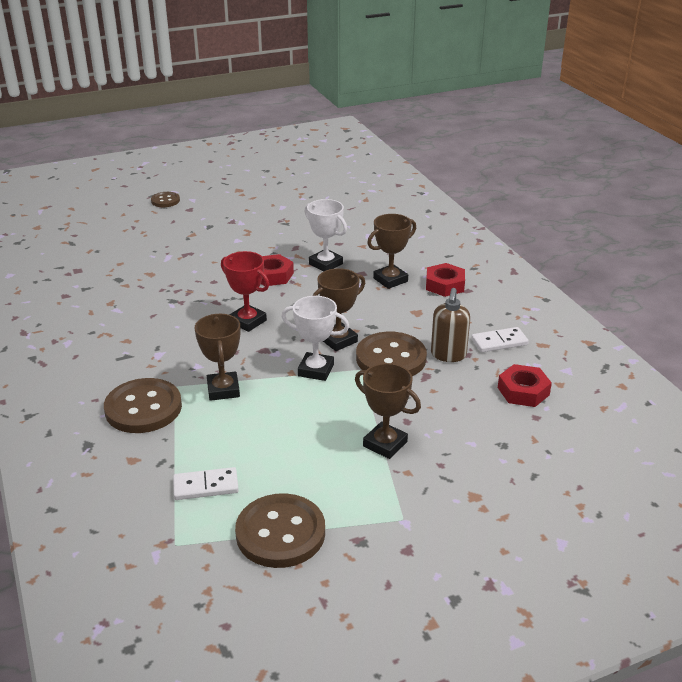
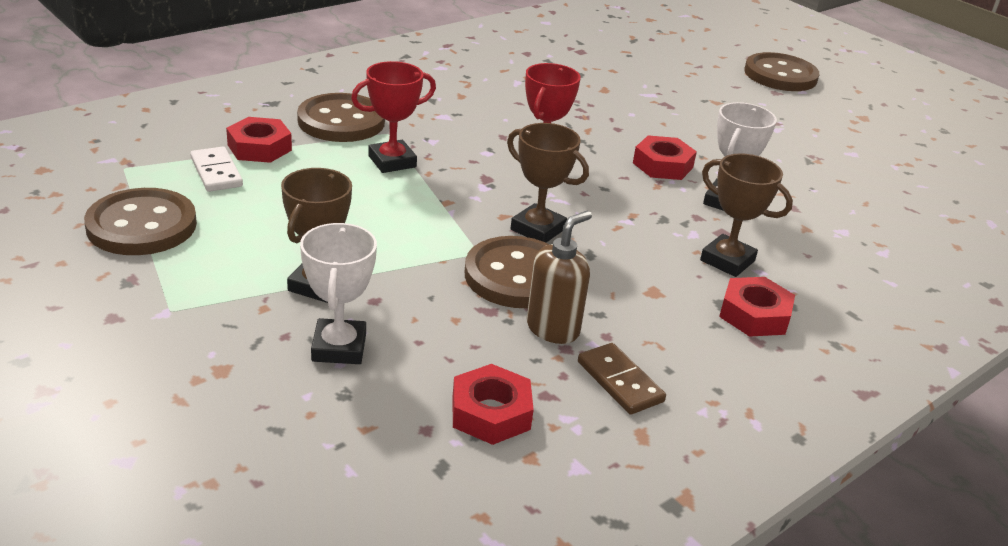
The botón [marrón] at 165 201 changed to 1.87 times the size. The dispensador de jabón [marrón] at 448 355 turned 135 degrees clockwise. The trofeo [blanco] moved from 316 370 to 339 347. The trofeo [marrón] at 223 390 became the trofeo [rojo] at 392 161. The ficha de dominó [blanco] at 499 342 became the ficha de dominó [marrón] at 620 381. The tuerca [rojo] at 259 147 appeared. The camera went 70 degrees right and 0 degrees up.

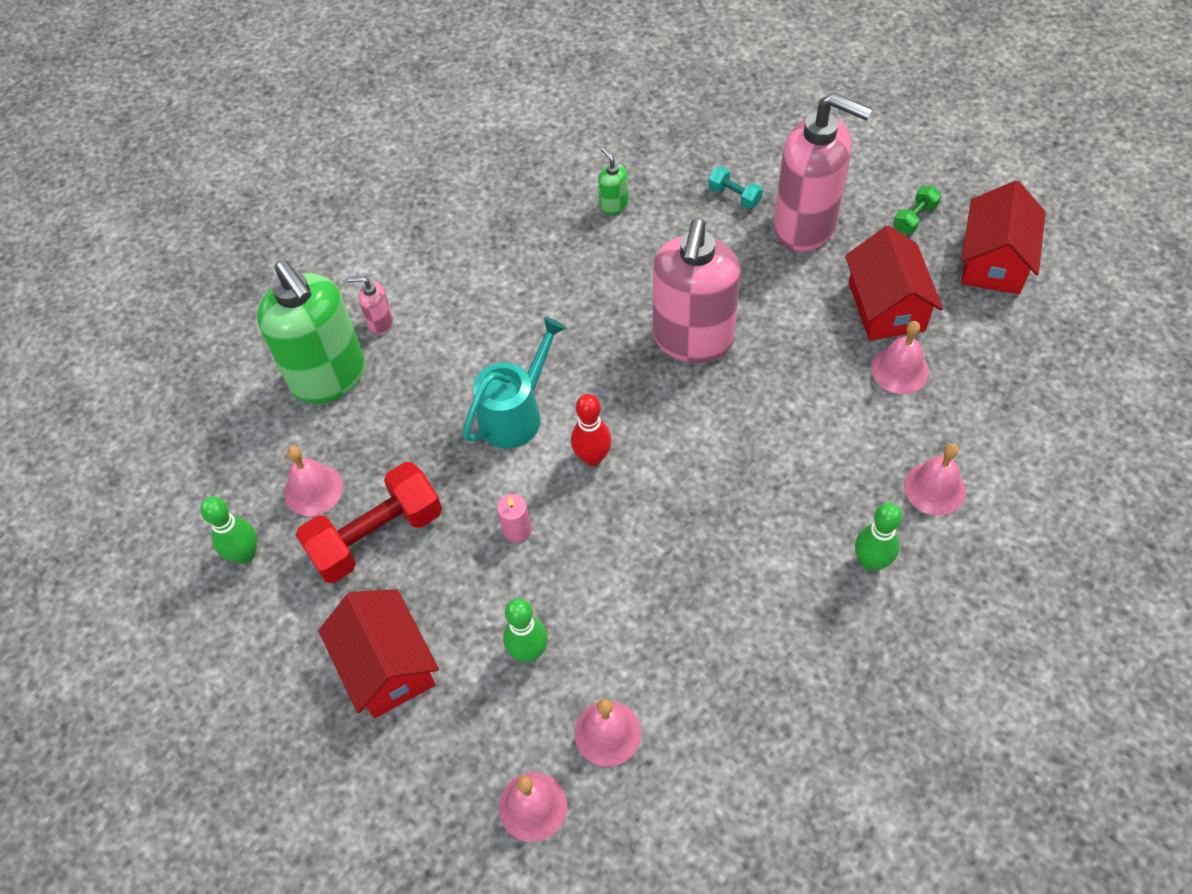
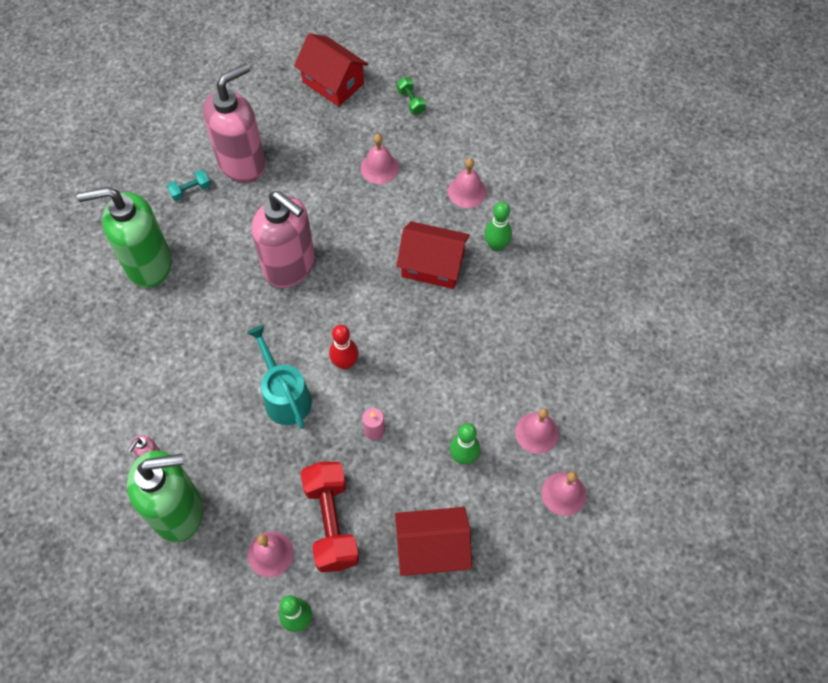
The dispensador de jabón [verde] at 613 205 changed to 2.48 times the size. The mancuerna [verde] moved from 914 218 to 411 101. The casa [rojo] moved from 886 306 to 432 265. The camera went 70 degrees left and 5 degrees up.

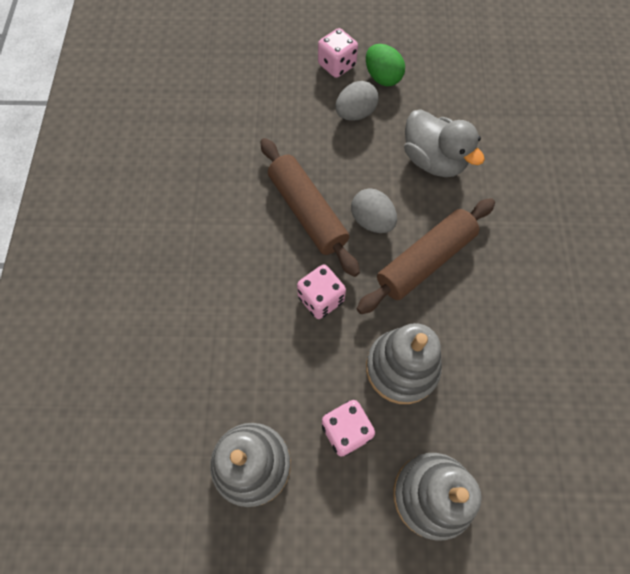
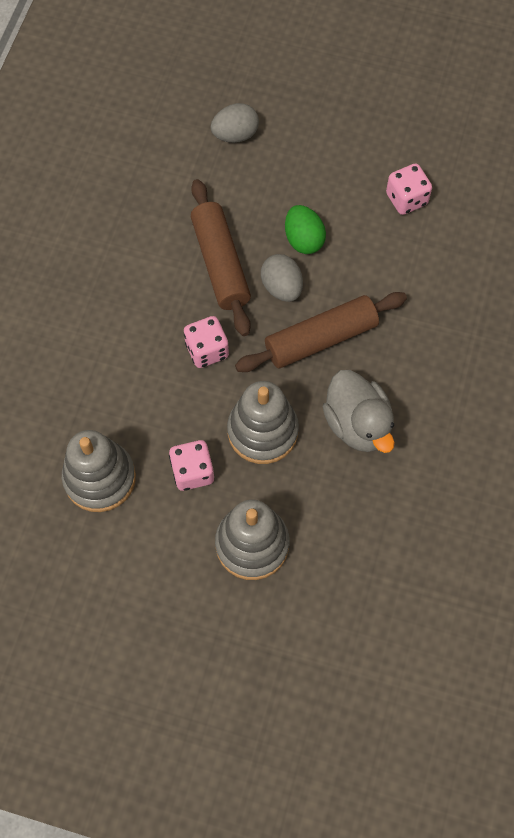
The dado [rosa] moved from 337 65 to 406 199. The huevo [verde] moved from 382 77 to 303 240. The huevo [gris] moved from 355 113 to 235 135. The pato [gris] moved from 433 160 to 357 424. The camera went 15 degrees right and 0 degrees up.

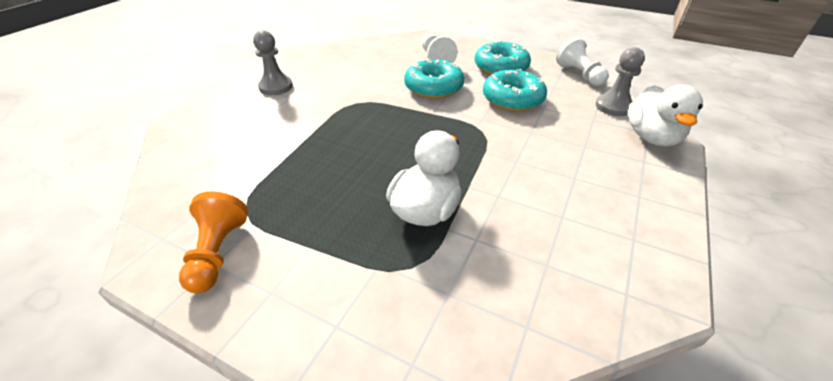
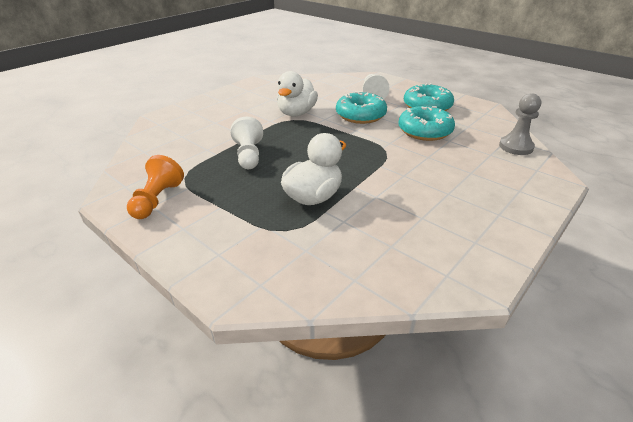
The peón [gris] at 276 87 disappeared. The peón [blanco] moved from 579 75 to 249 155. The pato [blanco] moved from 651 137 to 296 113. The camera went 15 degrees right and 5 degrees down.

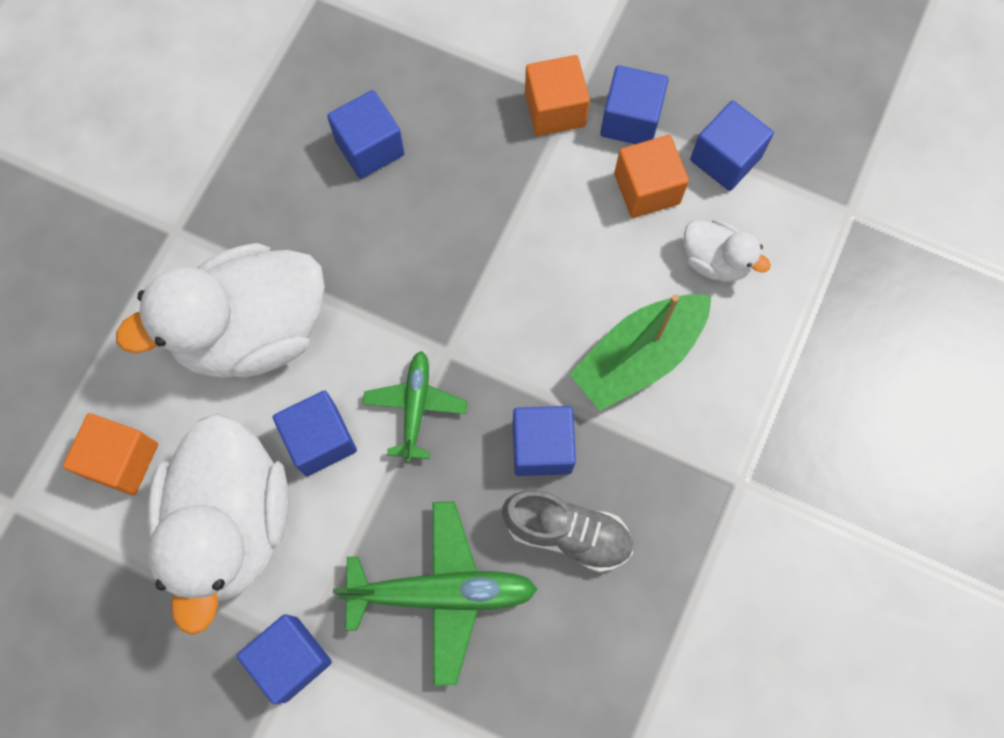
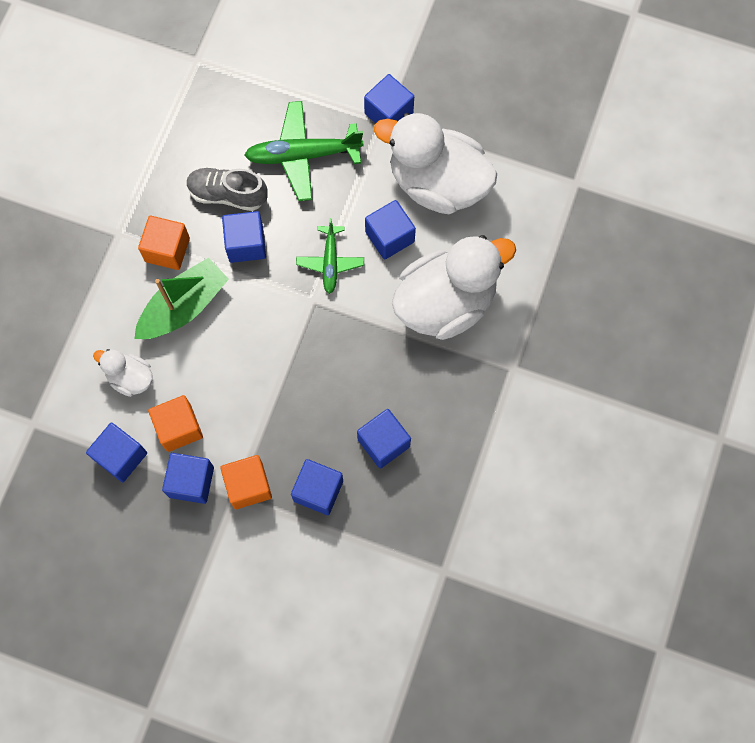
The cubo [naranja] moved from 122 460 to 167 250. The pato [blanco] at 232 523 turned 60 degrees counterclockwise. The cubo [azul] at 318 491 appeared. The camera went 175 degrees right and 0 degrees up.

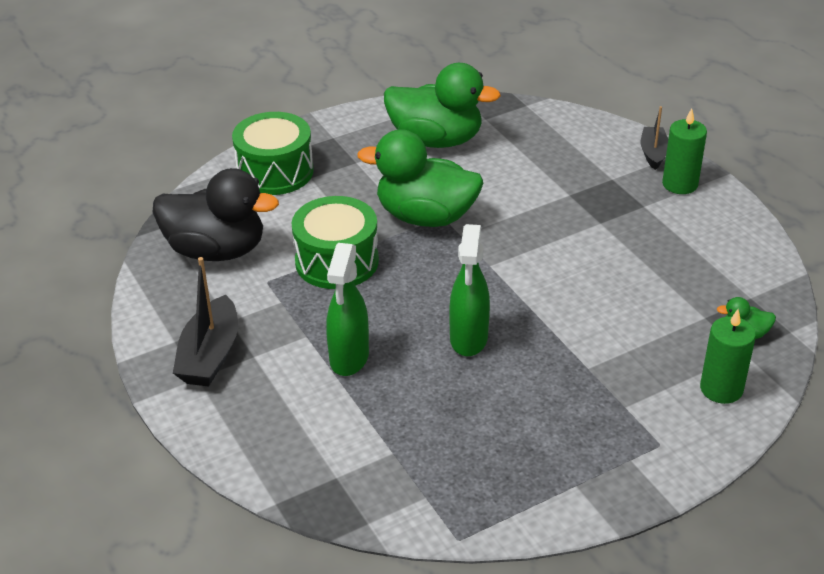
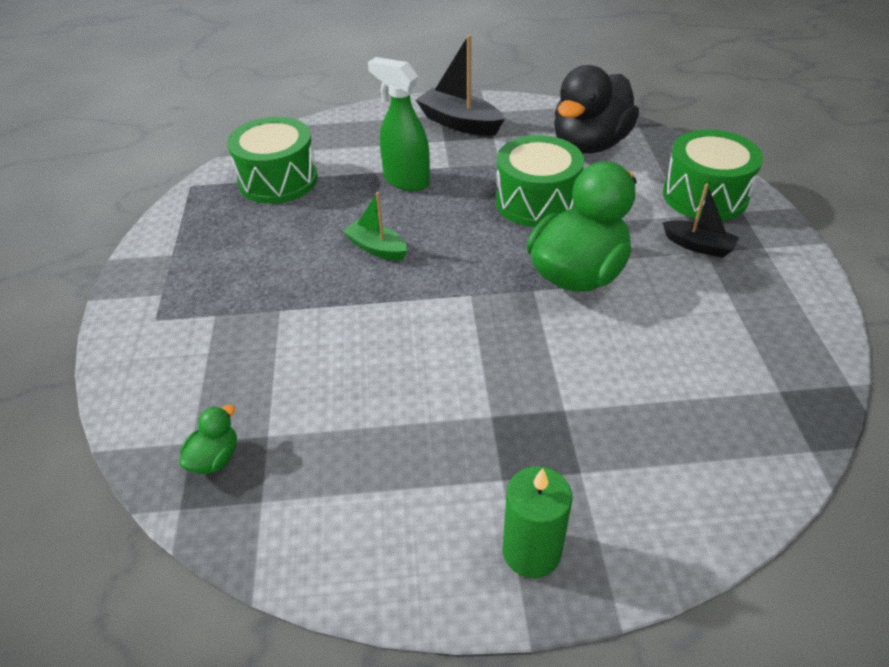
The pato [verde] at 436 140 disappeared. The barco [negro] moved from 653 153 to 698 246. The pulverizador [verde] at 468 339 was replaced by the barco [verde] at 376 248. The vela [verde] at 721 389 disappeared. The tambor [verde] at 278 180 appeared. The camera went 115 degrees right and 5 degrees up.

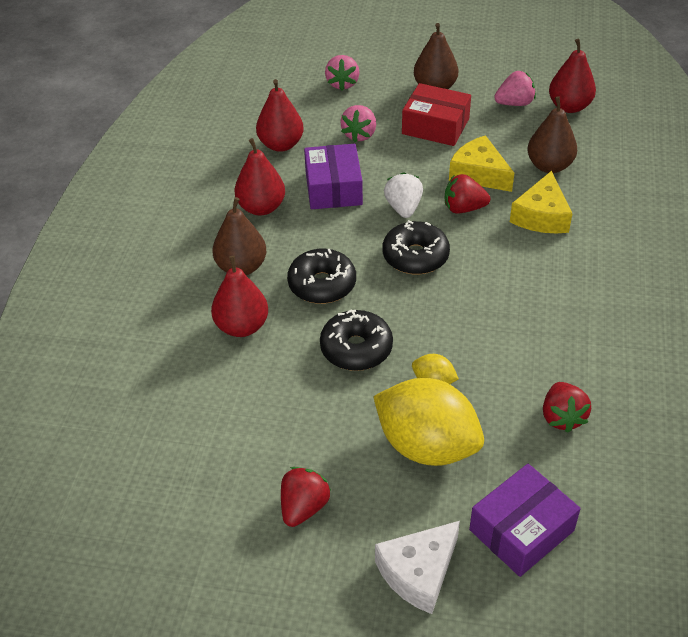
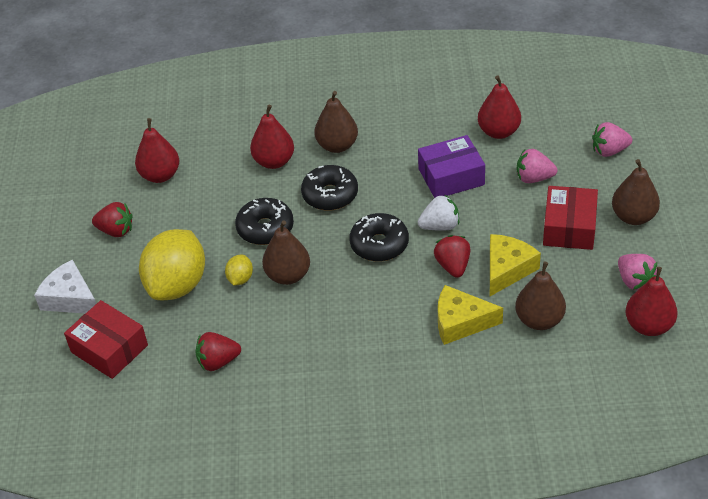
The pera [rojo] moved from 261 207 to 160 175. The caja [morado] at 521 530 became the caja [rojo] at 109 349. The pera [marrón] at 288 275 appeared. The camera went 80 degrees right and 0 degrees up.

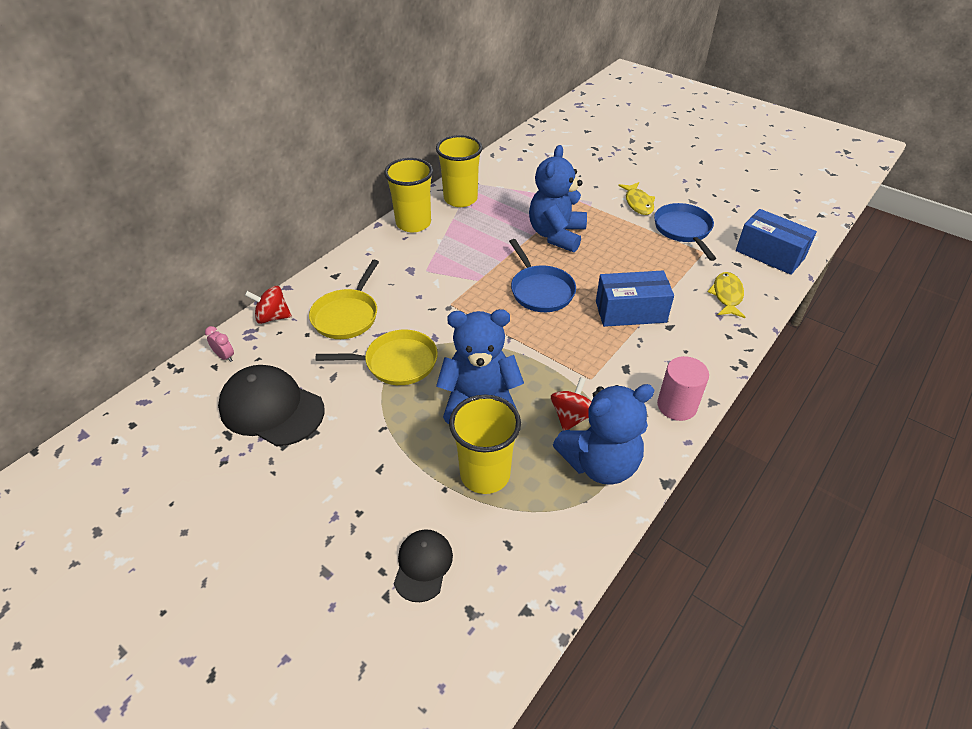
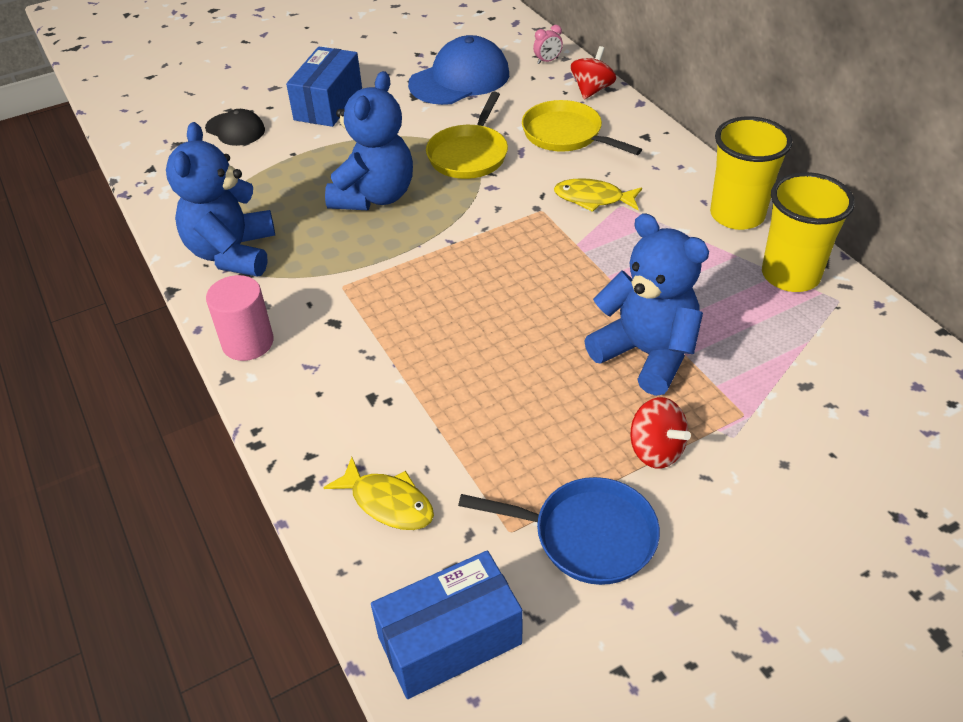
The pez [amarillo] moved from 638 203 to 593 199. The sartén [azul] at 540 290 disappeared. The caja [azul] moved from 630 312 to 328 104. The gorra [negro] at 271 409 became the gorra [azul] at 459 79. The peonza [rojo] moved from 571 416 to 656 450. The vaso [amarillo] at 485 474 disappeared. The camera went 115 degrees right and 0 degrees up.

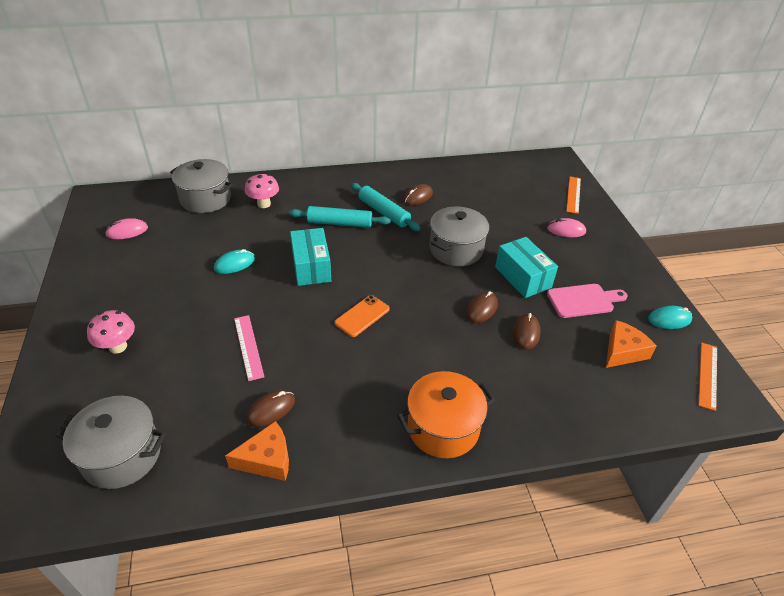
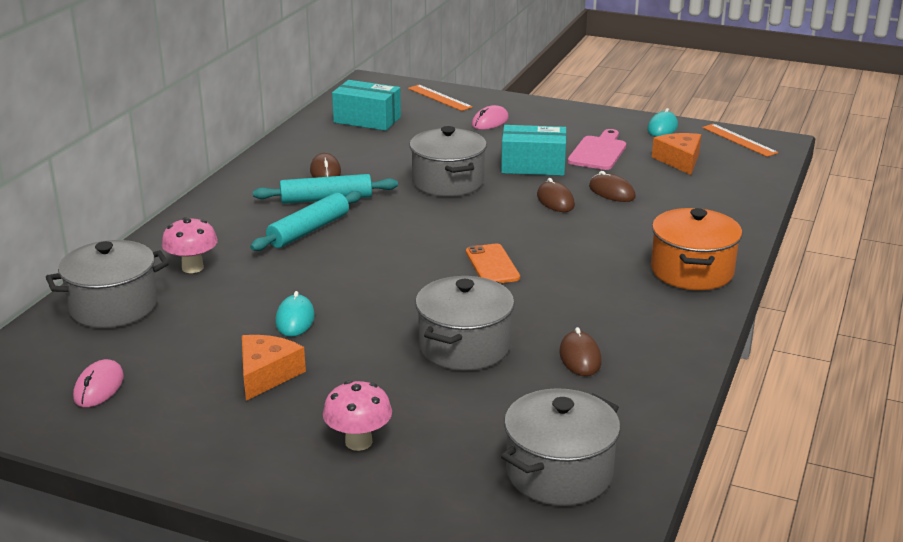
The caja [turquesa] moved from 311 267 to 367 120. The regla [rosa] at 248 346 was replaced by the olla [gris] at 464 347. The queso [naranja] moved from 267 459 to 267 375. The camera went 55 degrees left and 15 degrees down.

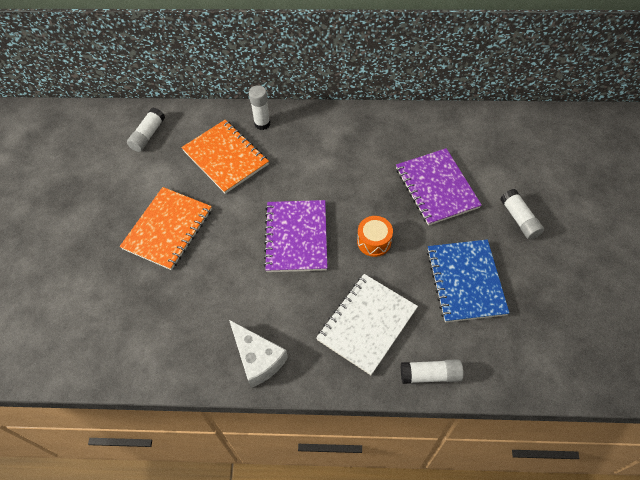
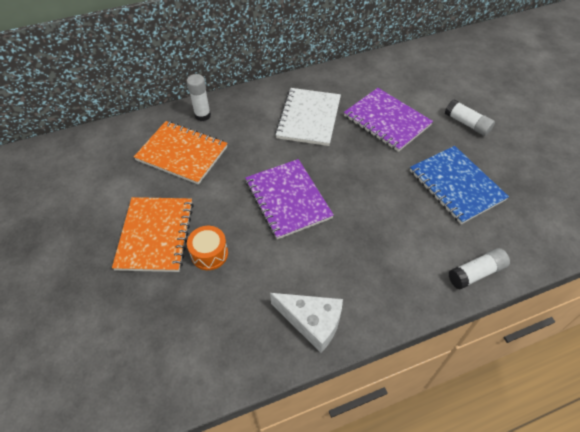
The barra de pegamento [blanco] at 148 135 disappeared. The tambor [naranja] moved from 374 241 to 209 254. The cuaderno [blanco] moved from 367 324 to 308 118. The camera went 25 degrees left and 5 degrees down.

